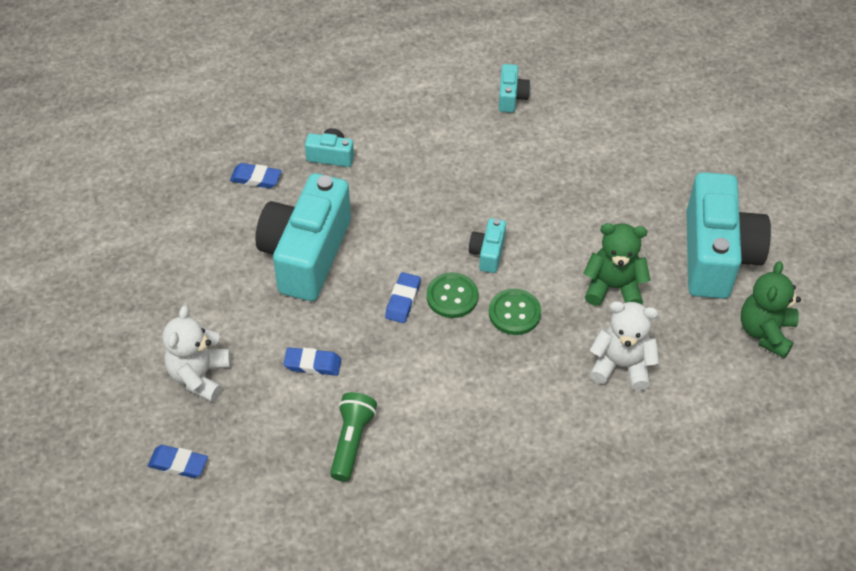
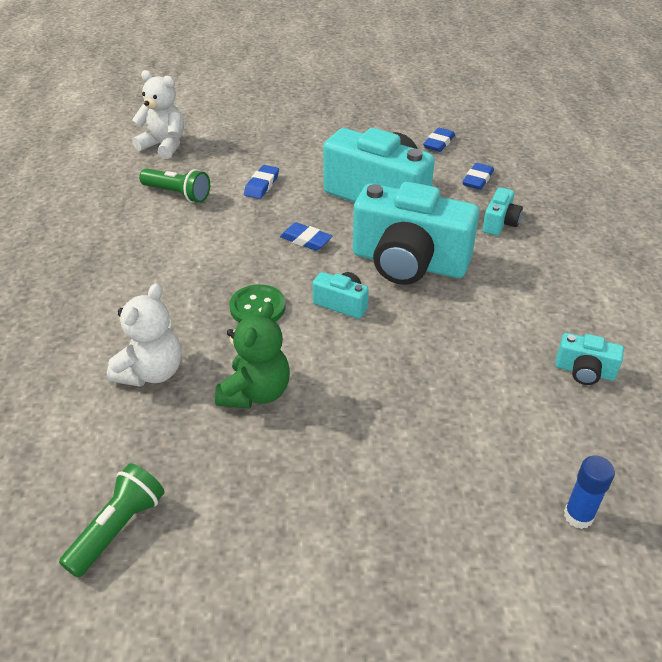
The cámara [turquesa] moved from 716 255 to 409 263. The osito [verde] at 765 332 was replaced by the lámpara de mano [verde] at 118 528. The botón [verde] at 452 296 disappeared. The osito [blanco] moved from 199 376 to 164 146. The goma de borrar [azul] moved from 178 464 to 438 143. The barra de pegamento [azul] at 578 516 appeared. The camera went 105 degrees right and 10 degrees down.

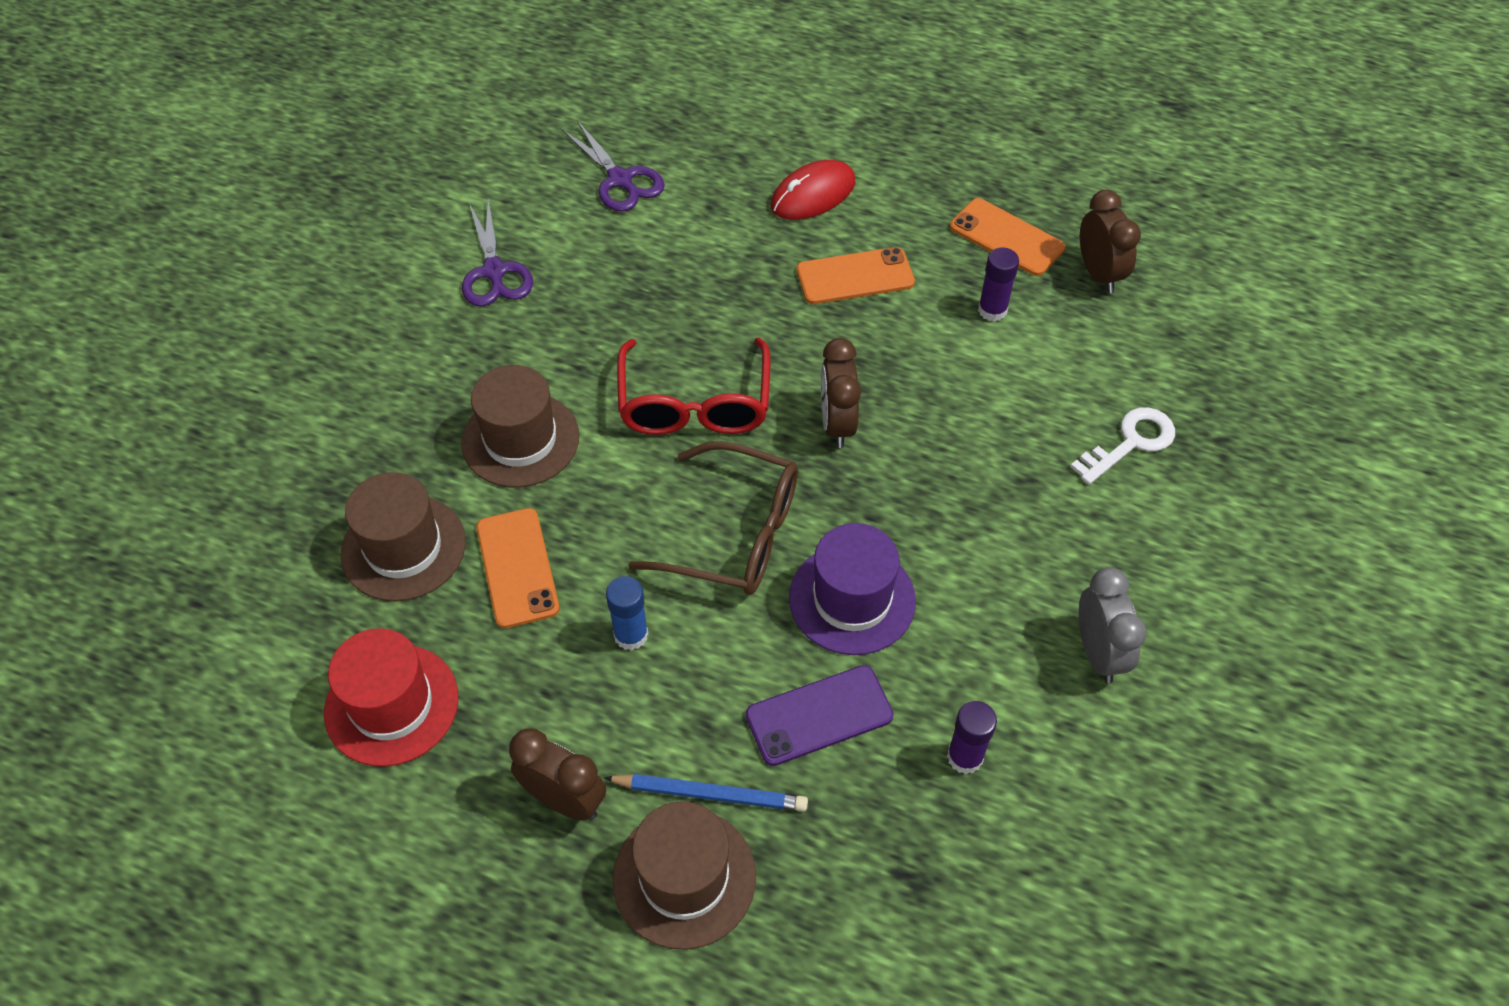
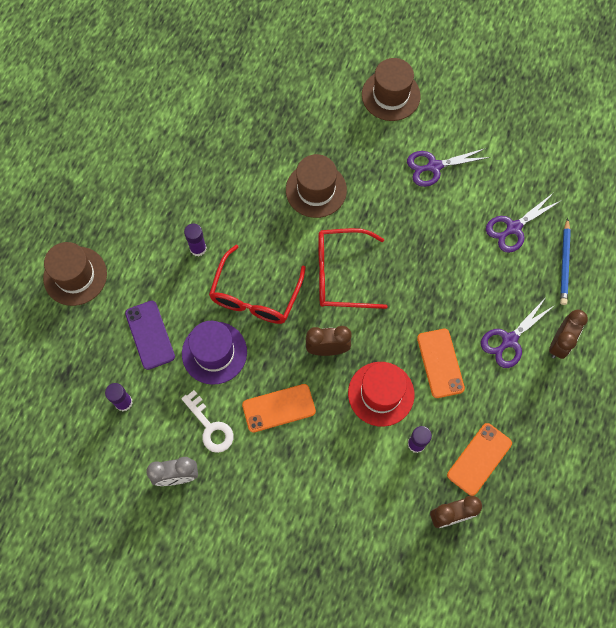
The ratón [rojo] at 813 194 was replaced by the tijeras [morado] at 509 340. The llave [blanco] moved from 1131 443 to 210 427. The gafas [marrón] at 735 534 became the gafas [rojo] at 255 296. The sombrero [marrón] moved from 403 548 to 391 95. The móvil [naranja] moved from 517 568 to 279 408. The barra de pegamento [azul] at 631 635 became the barra de pegamento [morado] at 198 248. The sombrero [rojo] moved from 391 705 to 381 393. The despertador [marrón] moved from 565 799 to 559 343. The lápiz [azul] moved from 710 794 to 564 263. The camera went 90 degrees right and 15 degrees up.

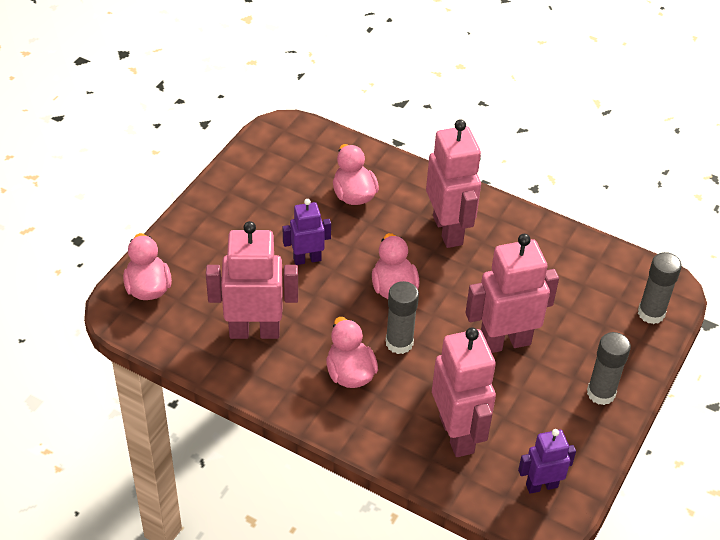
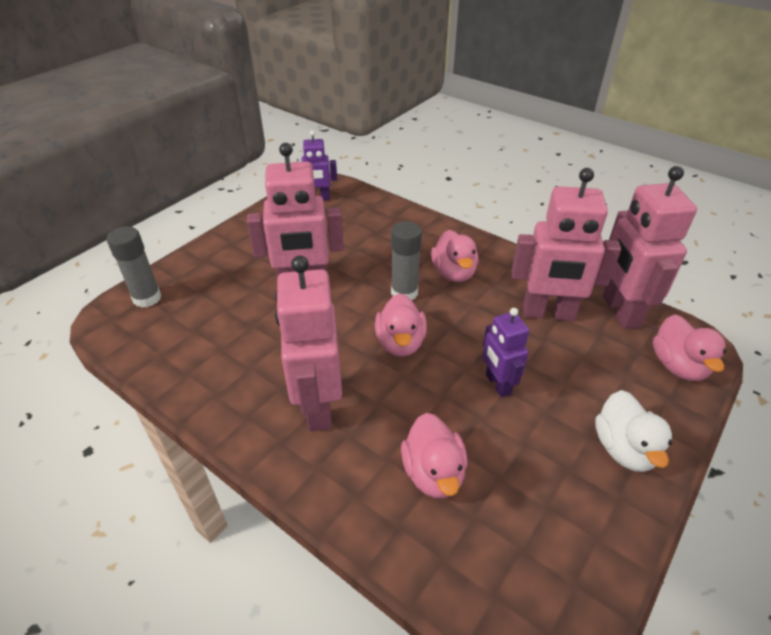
The robot [morado] at 307 259 turned 75 degrees clockwise. The robot [rosa] moved from 457 434 to 620 311. The barra de pegamento [gris] at 601 393 disappeared. The pato [blanco] at 624 449 appeared. The camera went 170 degrees left and 5 degrees down.

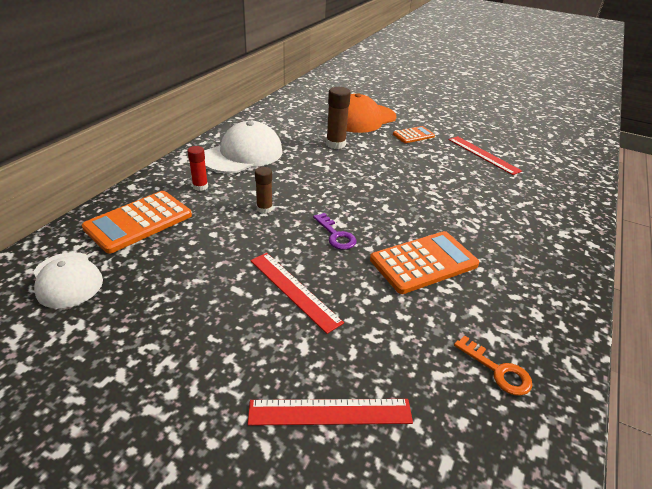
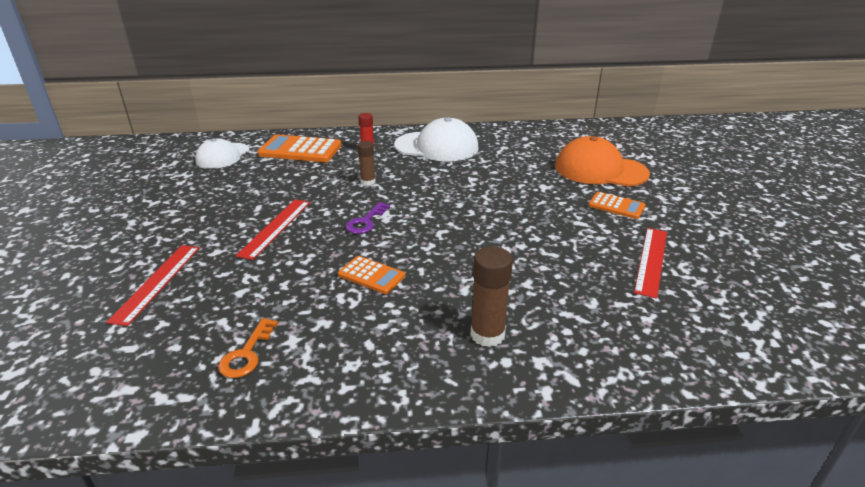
The barra de pegamento [marrón] moved from 335 144 to 487 335. The calculadora [naranja] at 423 262 changed to 0.57 times the size. The regla [rojo] at 330 412 turned 45 degrees clockwise. The camera went 60 degrees right and 5 degrees down.

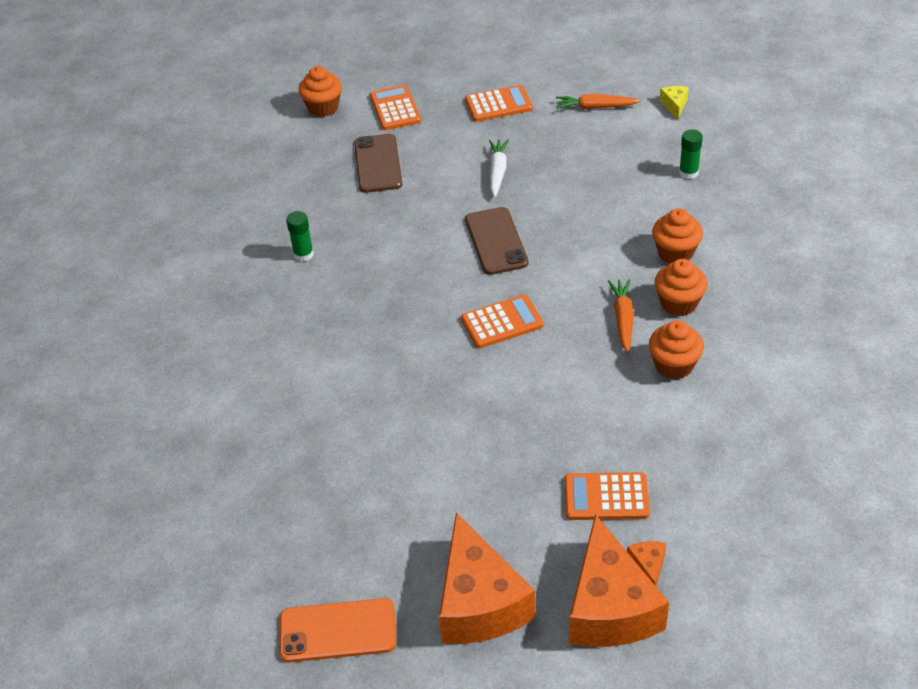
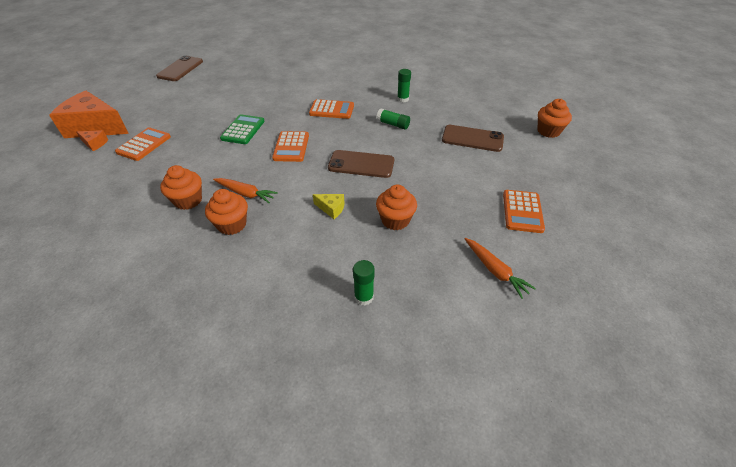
The calculadora [naranja] moved from 395 108 to 331 110. The queso [amarillo] moved from 674 105 to 331 209. The zanahoria [naranja] at 595 107 turned 120 degrees clockwise. The zanahoria [blanco] at 497 172 disappeared. The magdalena [naranja] moved from 675 252 to 395 220. The queso [naranja] at 479 602 disappeared. The móvil [naranja] at 337 631 became the móvil [marrón] at 180 69. The barra de pegamento [verde] at 393 124 appeared. The calculadora [verde] at 243 130 appeared. The camera went 110 degrees right and 0 degrees up.

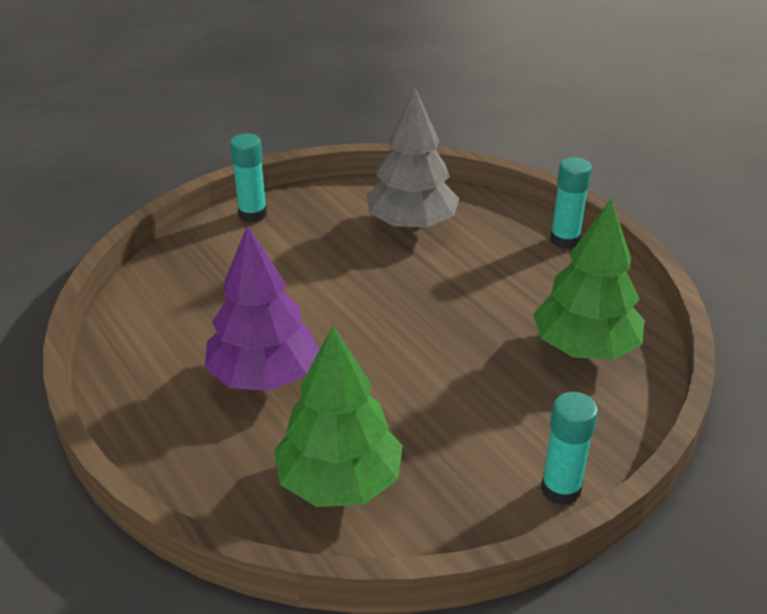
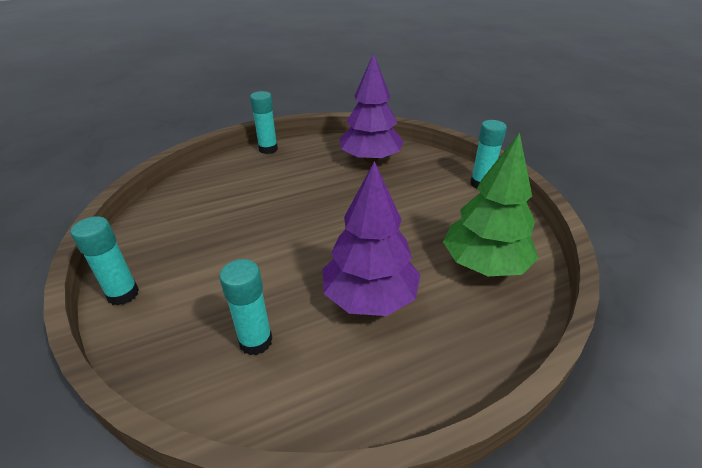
The árbol [gris] at 411 224 disappeared. The árbol [verde] at 585 347 became the árbol [morado] at 370 159. The barra de pegamento [turquesa] at 255 341 appeared. The camera went 80 degrees left and 0 degrees up.

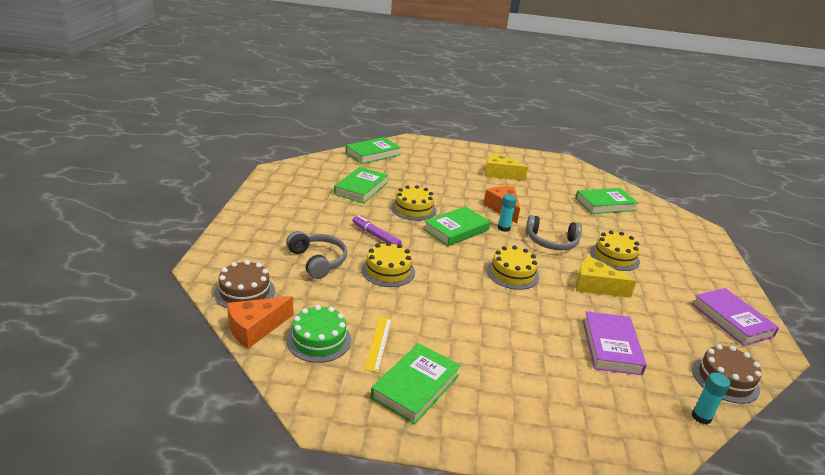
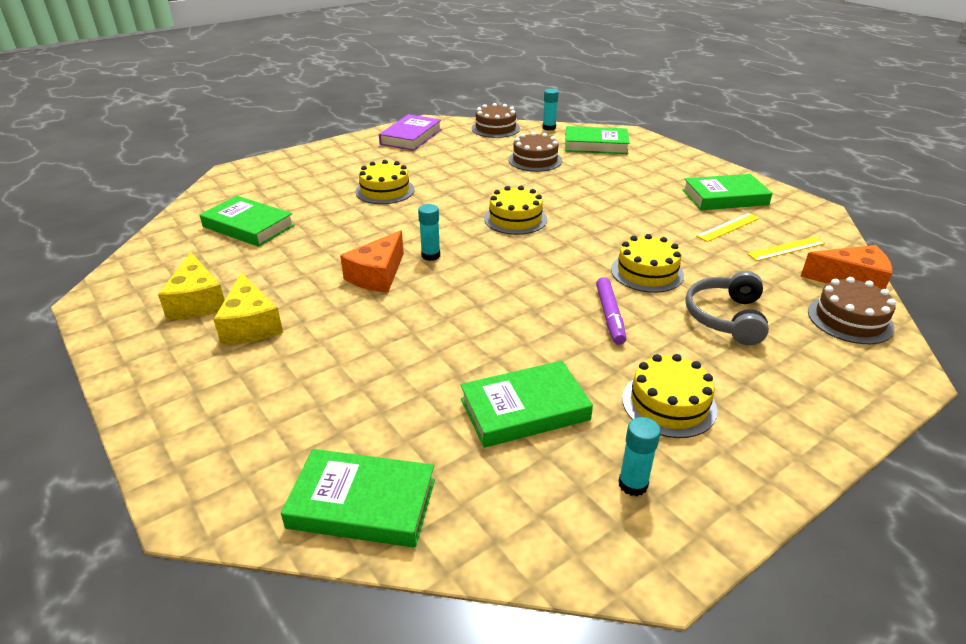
The tarta [amarillo] moved from 413 209 to 669 404. The libro [verde] moved from 456 230 to 595 145. The auriculares [gris] at 551 242 disappeared. The queso [amarillo] moved from 595 286 to 197 301. The tarta [verde] at 319 340 was replaced by the regla [amarillo] at 786 249. The libro [morado] at 611 346 was replaced by the tarta [marrón] at 535 160. The barra de pegamento [turquesa] at 633 484 appeared. The camera went 130 degrees left and 5 degrees up.

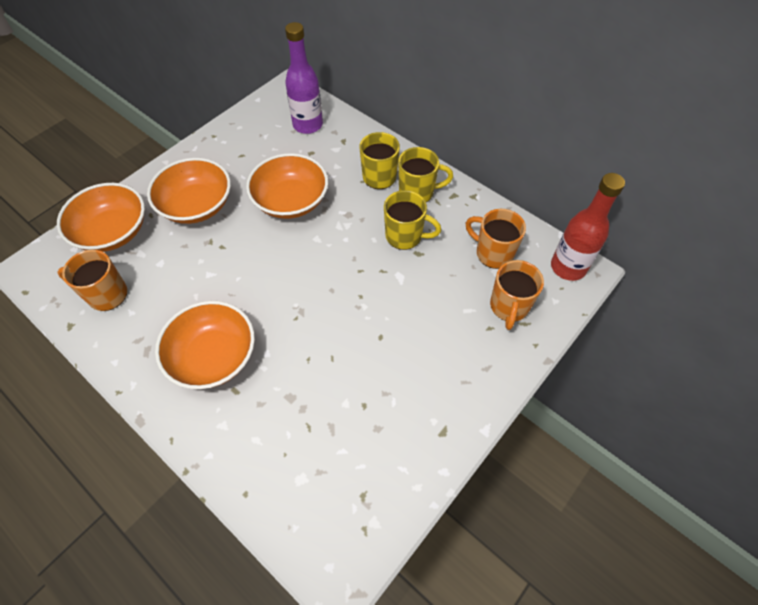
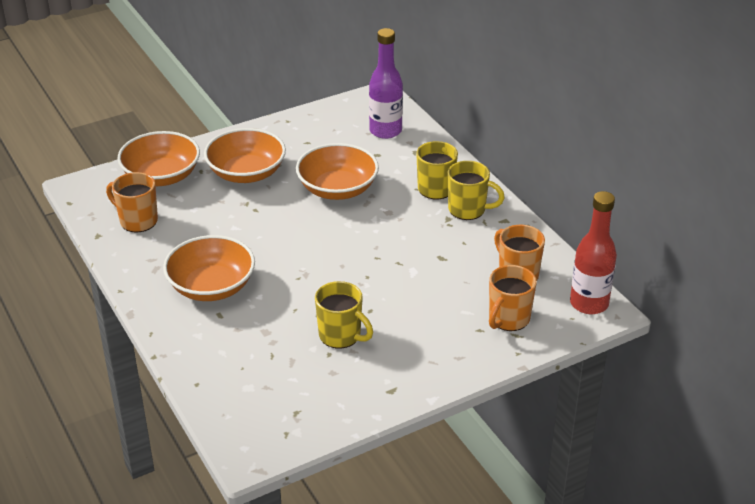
The taza [amarillo] moved from 405 236 to 341 336. The camera went 20 degrees right and 20 degrees down.

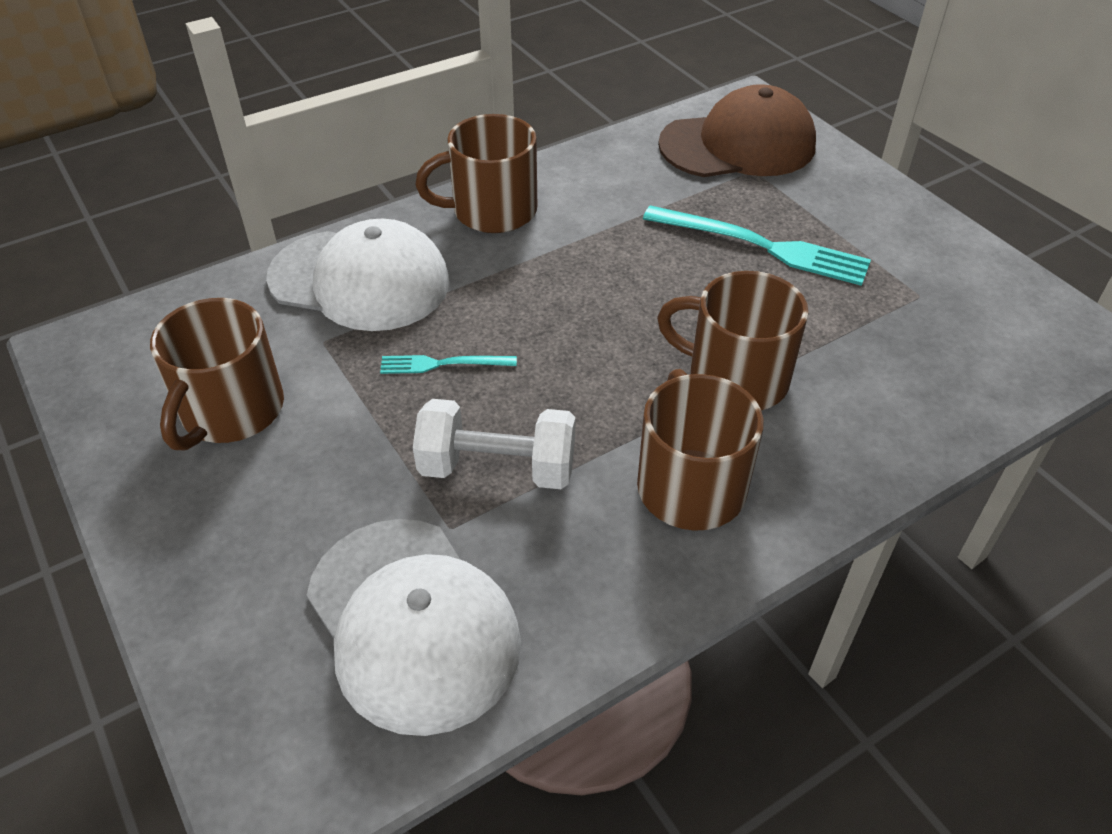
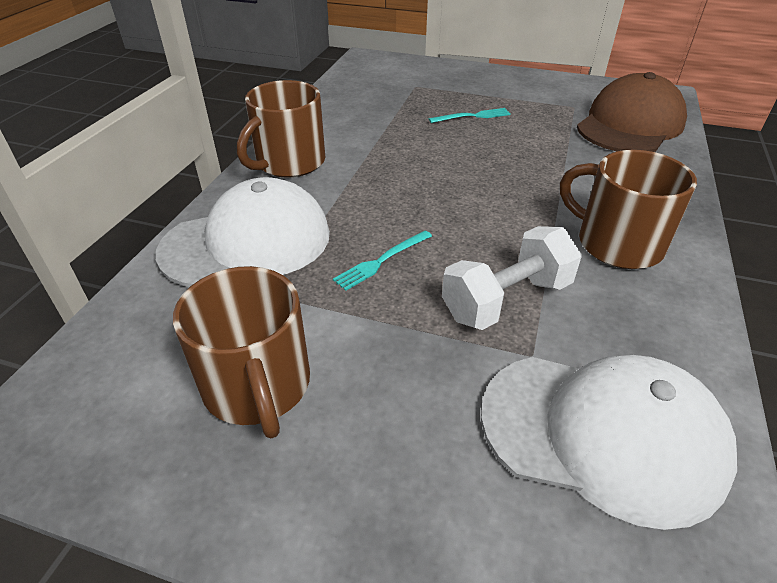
The gorra [marrón] moved from 738 145 to 630 125. The tenedor [turquesa] at 762 246 changed to 0.53 times the size. The taza [marrón] at 734 378 disappeared. The camera went 40 degrees left and 5 degrees down.

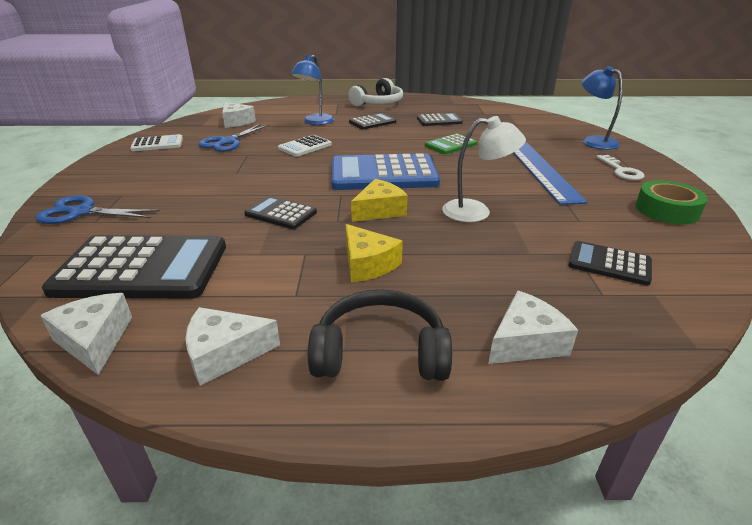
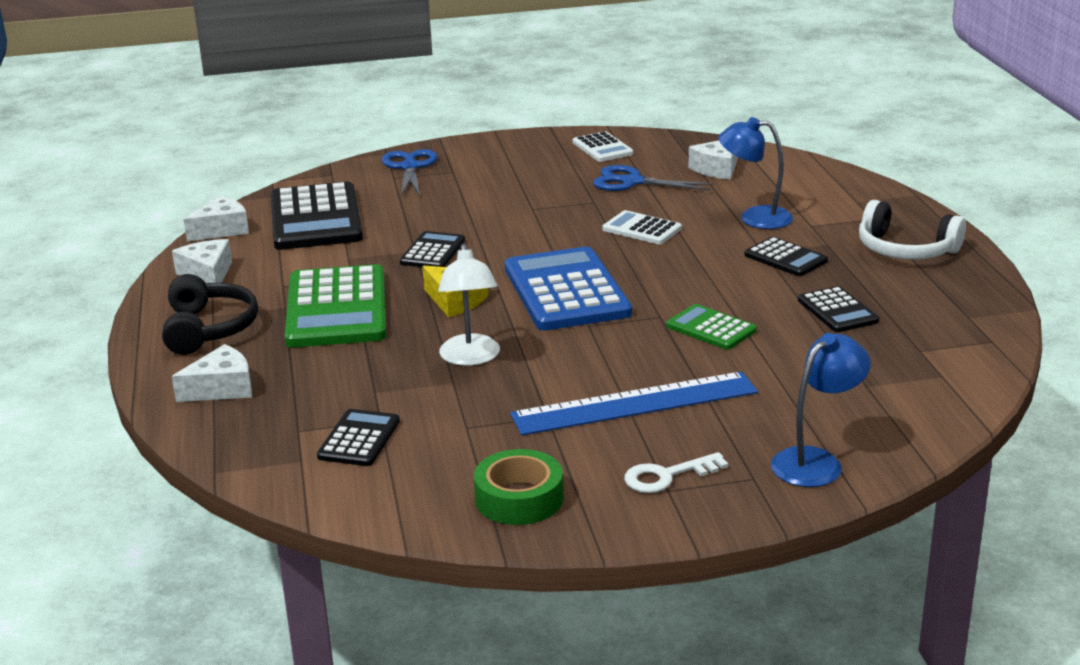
The queso [amarillo] at 367 264 was replaced by the calculadora [verde] at 337 308. The queso [blanco] at 525 342 turned 75 degrees counterclockwise. The camera went 80 degrees right and 5 degrees down.

